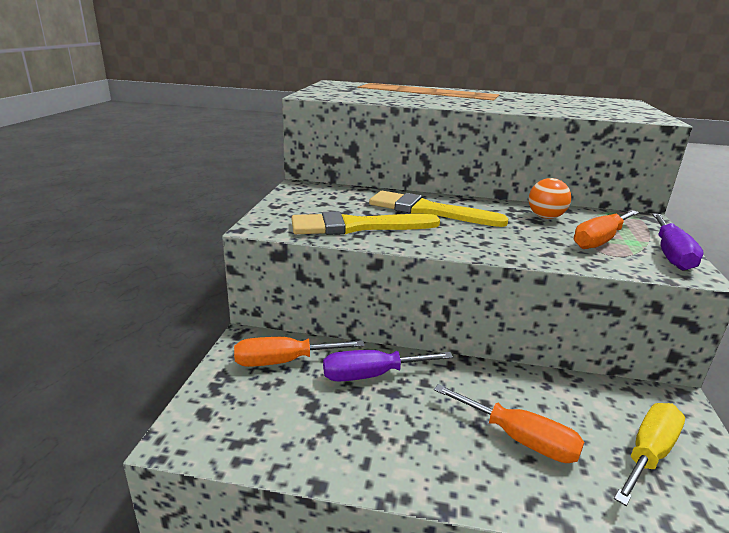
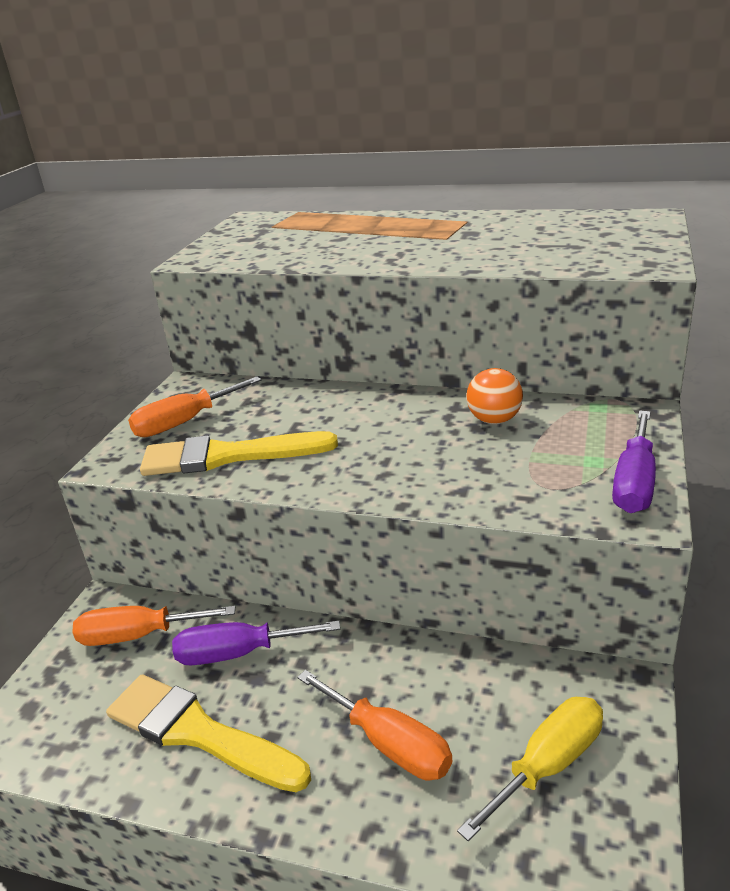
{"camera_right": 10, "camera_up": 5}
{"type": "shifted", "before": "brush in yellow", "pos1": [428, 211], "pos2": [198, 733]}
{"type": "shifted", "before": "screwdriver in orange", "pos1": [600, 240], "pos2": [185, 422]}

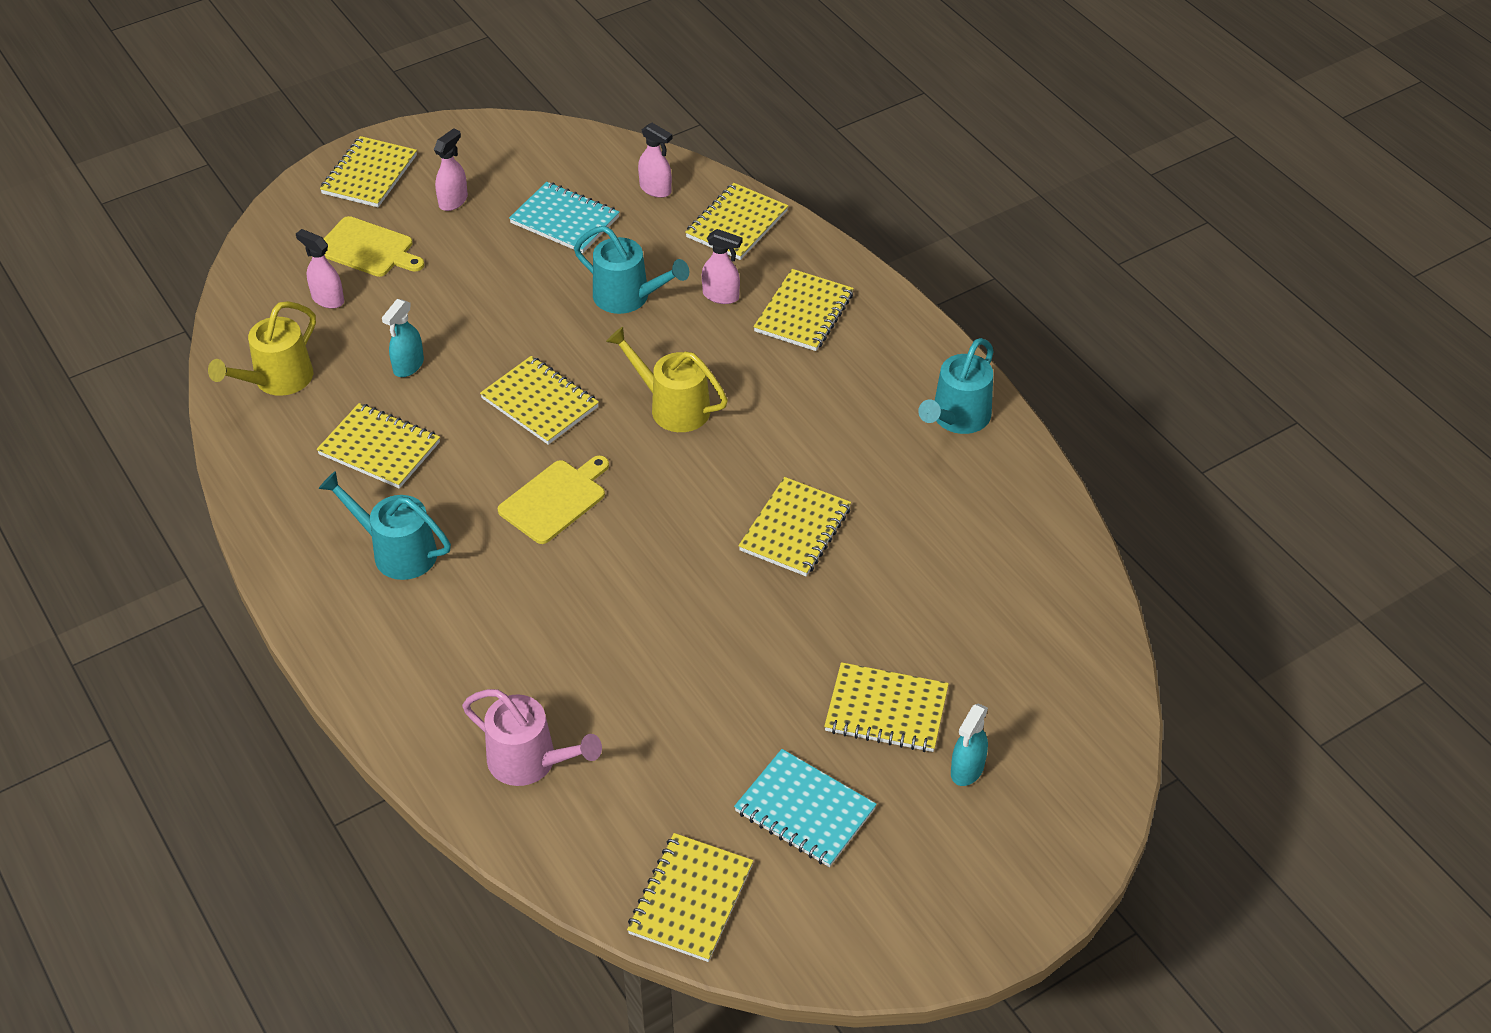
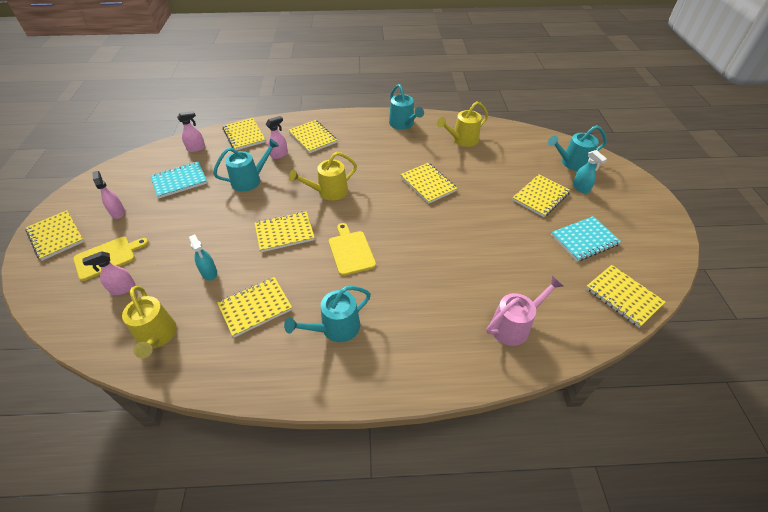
{"camera_right": -60, "camera_up": 0}
{"type": "new", "after": "watering can in yellow", "pos2": [462, 140]}
{"type": "new", "after": "watering can in turquoise", "pos2": [572, 163]}

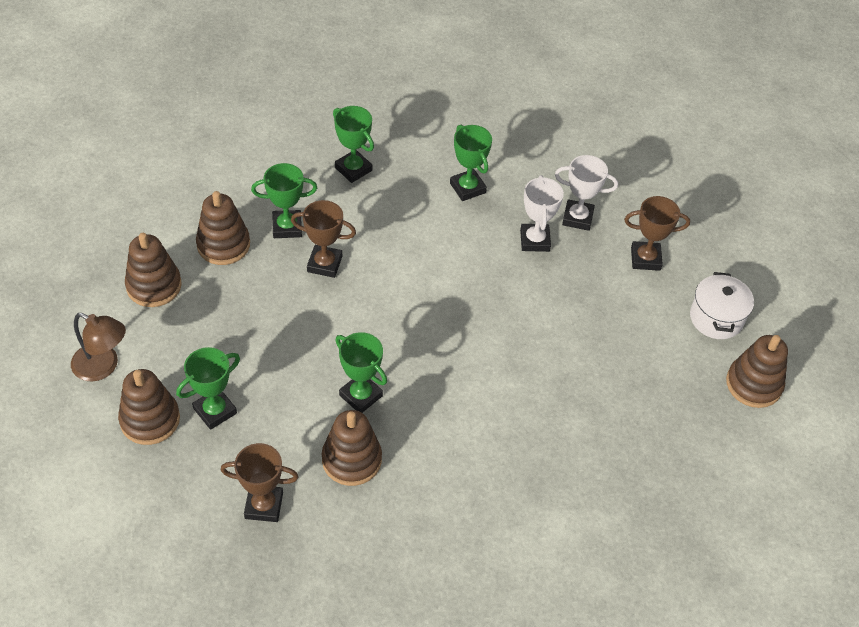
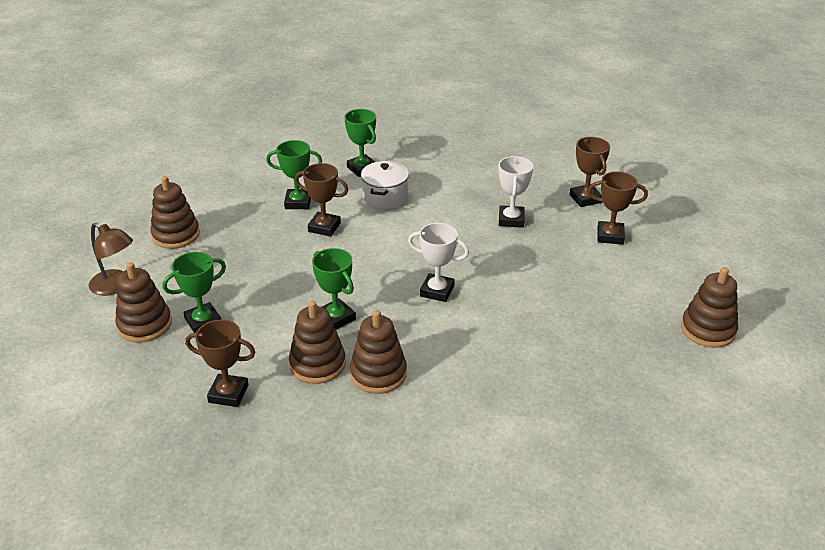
{"camera_right": 10, "camera_up": -15}
{"type": "gone", "before": "trophy in green", "pos1": [467, 188]}
{"type": "shifted", "before": "trophy in white", "pos1": [577, 218], "pos2": [437, 291]}
{"type": "shifted", "before": "stacking toy in brown", "pos1": [223, 245], "pos2": [378, 374]}
{"type": "shifted", "before": "pot in white", "pos1": [716, 318], "pos2": [385, 197]}
{"type": "new", "after": "trophy in brown", "pos2": [585, 199]}

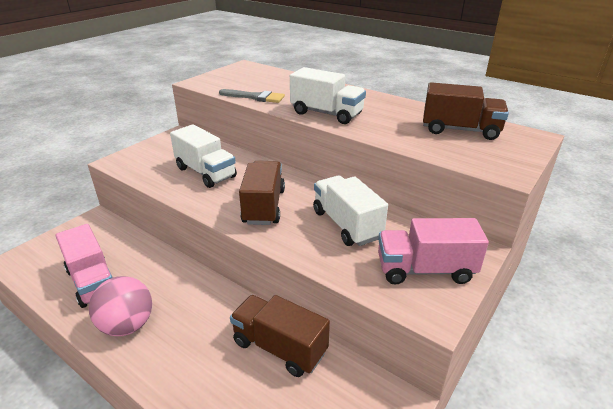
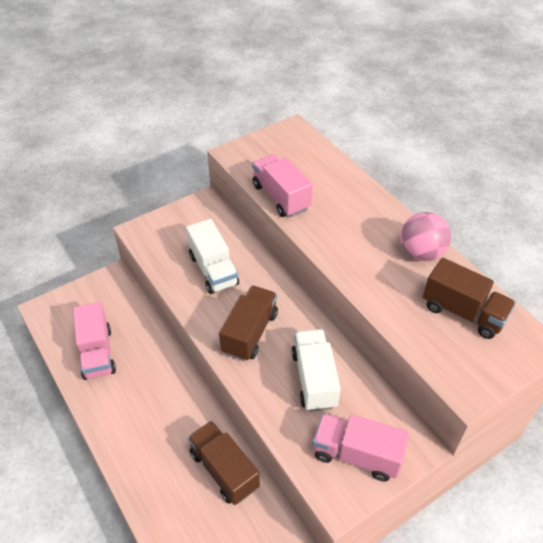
{"camera_right": 20, "camera_up": 15}
{"type": "gone", "before": "truck in white", "pos1": [326, 114]}
{"type": "swapped", "before": "brush in grey", "after": "truck in pink", "pos1": [255, 97], "pos2": [281, 197]}
{"type": "shifted", "before": "ball in pink", "pos1": [127, 325], "pos2": [421, 253]}

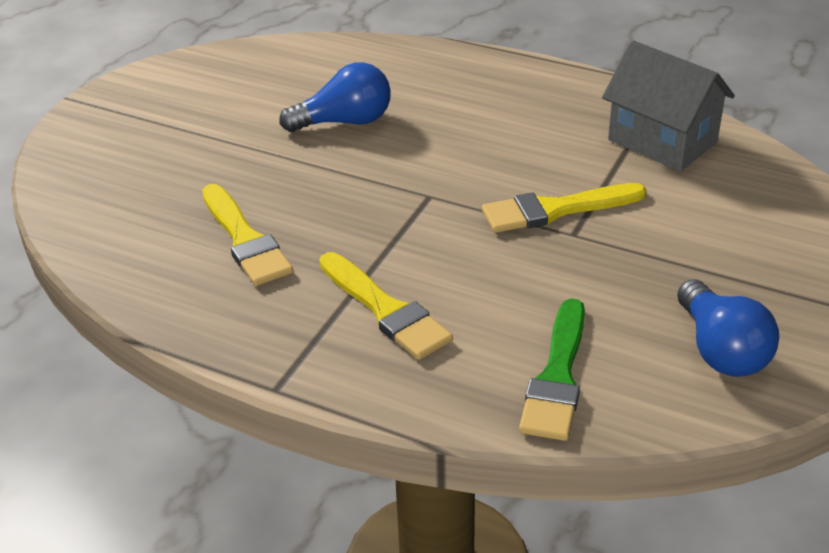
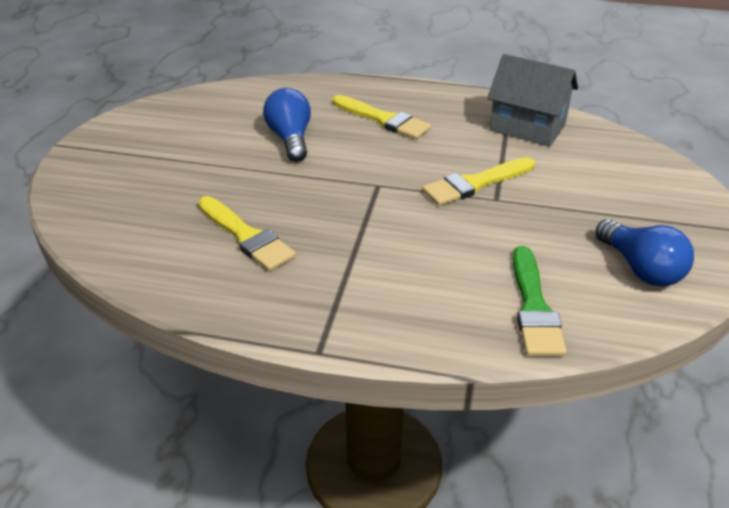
{"camera_right": -15, "camera_up": 0}
{"type": "rotated", "before": "light bulb in blue", "pos1": [345, 122], "pos2": [290, 139], "turn": -75}
{"type": "shifted", "before": "brush in yellow", "pos1": [386, 310], "pos2": [384, 120]}

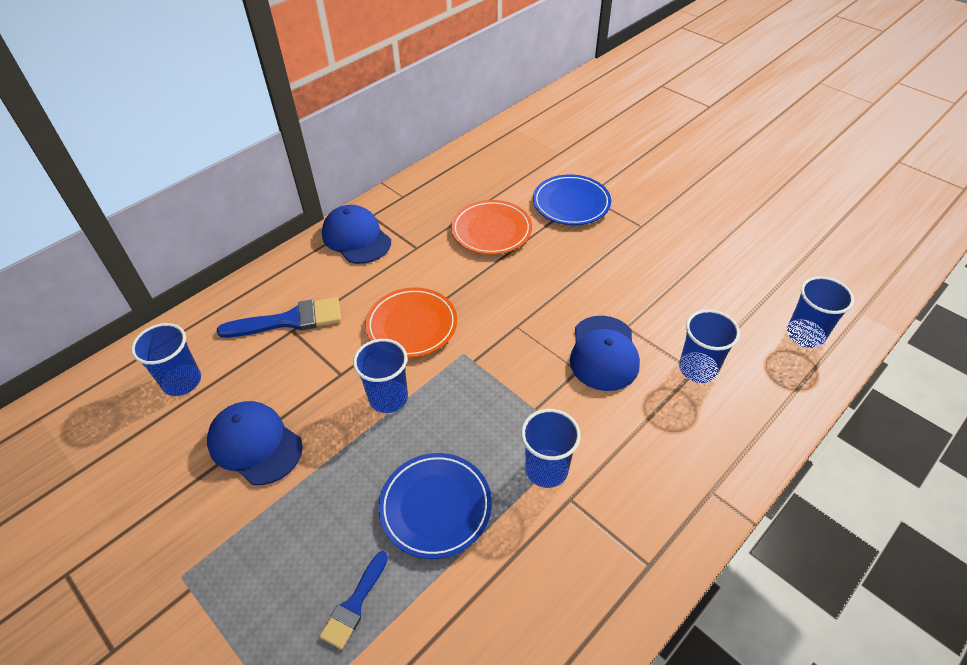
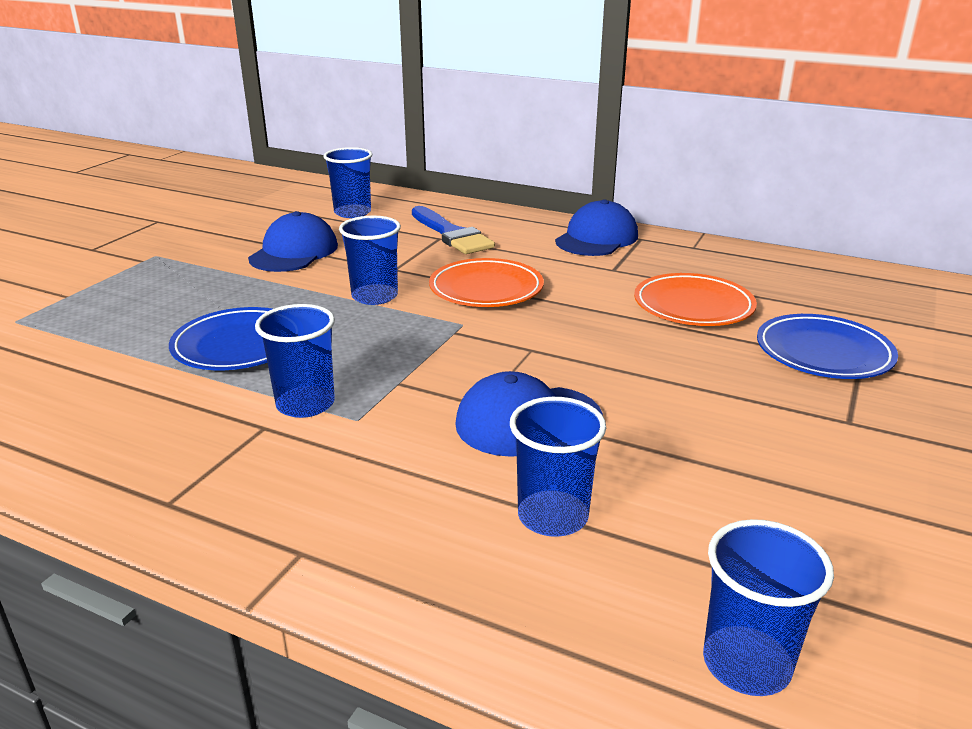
{"camera_right": 70, "camera_up": -20}
{"type": "gone", "before": "brush in blue", "pos1": [354, 604]}

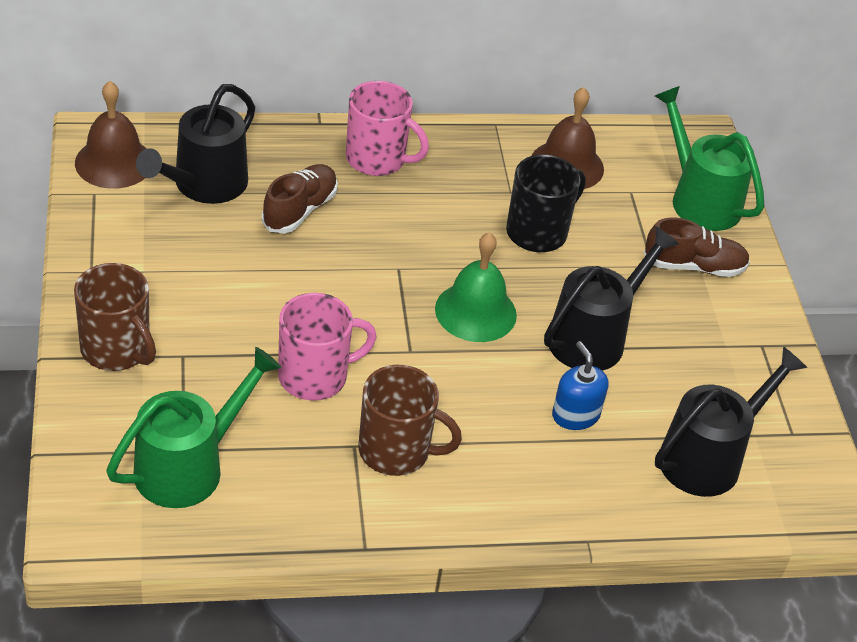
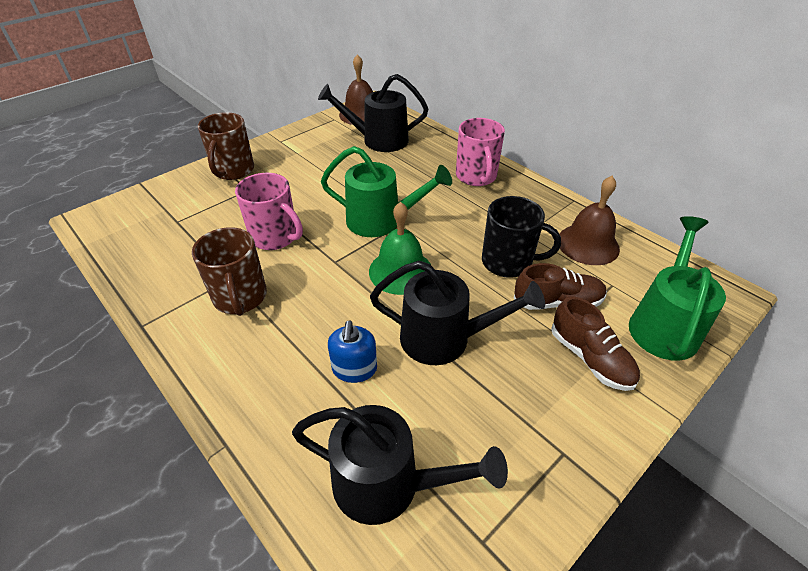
{"camera_right": 60, "camera_up": 0}
{"type": "shifted", "before": "shoe in brown", "pos1": [300, 210], "pos2": [557, 302]}
{"type": "rotated", "before": "soap dispenser in blue", "pos1": [575, 415], "pos2": [354, 369], "turn": 150}
{"type": "shifted", "before": "watering can in green", "pos1": [189, 466], "pos2": [381, 221]}

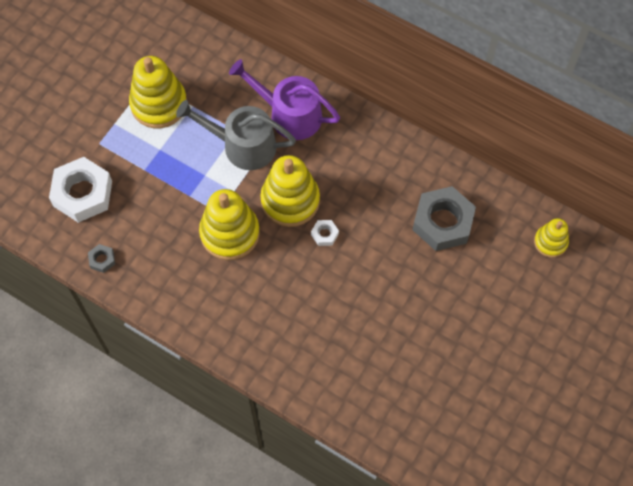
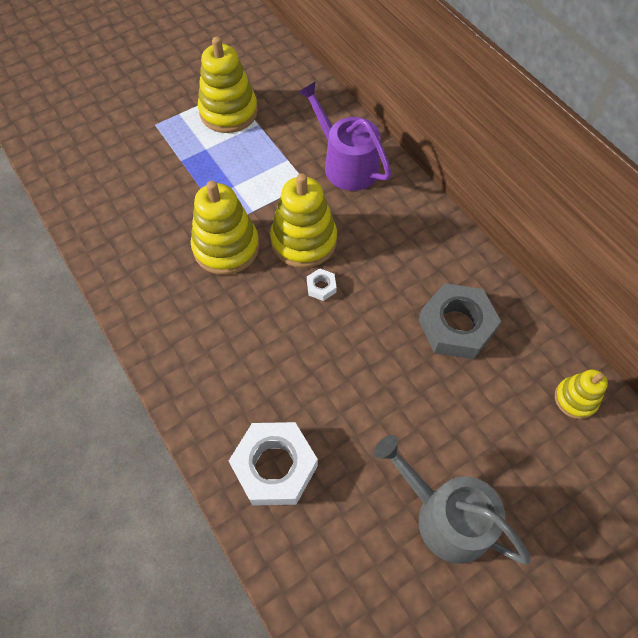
{"camera_right": 25, "camera_up": -5}
{"type": "shifted", "before": "watering can in grey", "pos1": [243, 145], "pos2": [445, 516]}
{"type": "shifted", "before": "nut in white", "pos1": [82, 193], "pos2": [274, 466]}
{"type": "gone", "before": "nut in grey", "pos1": [102, 260]}

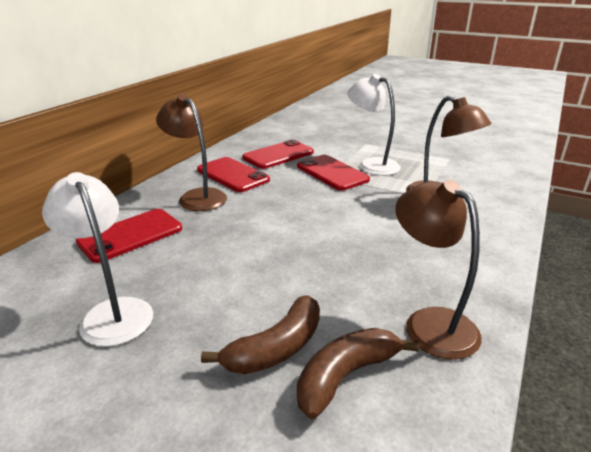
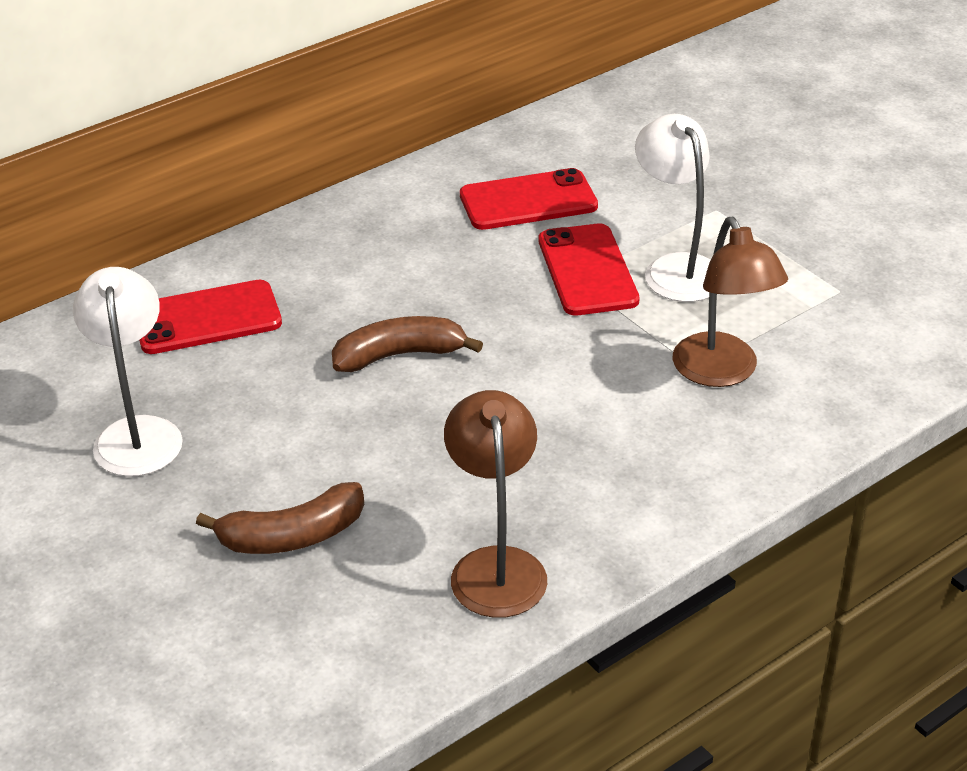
{"camera_right": 25, "camera_up": 10}
{"type": "gone", "before": "lamp in brown", "pos1": [197, 196]}
{"type": "gone", "before": "phone in red", "pos1": [232, 175]}
{"type": "shifted", "before": "banana in brown", "pos1": [346, 376], "pos2": [399, 355]}

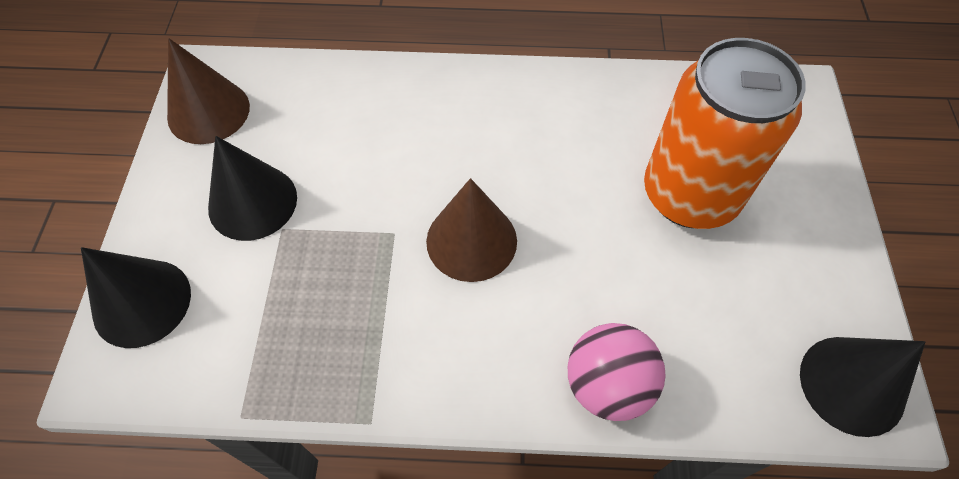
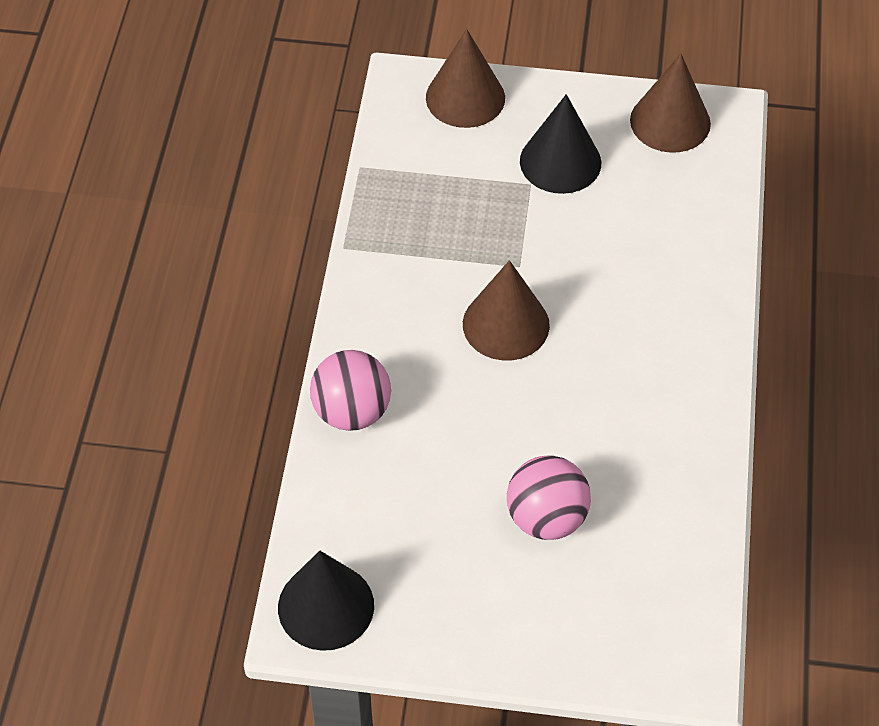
{"camera_right": 95, "camera_up": -5}
{"type": "swapped", "before": "can in orange", "after": "ball in pink", "pos1": [690, 195], "pos2": [546, 518]}
{"type": "repainted", "before": "cone in black", "after": "cone in brown", "pos1": [142, 302], "pos2": [465, 97]}

